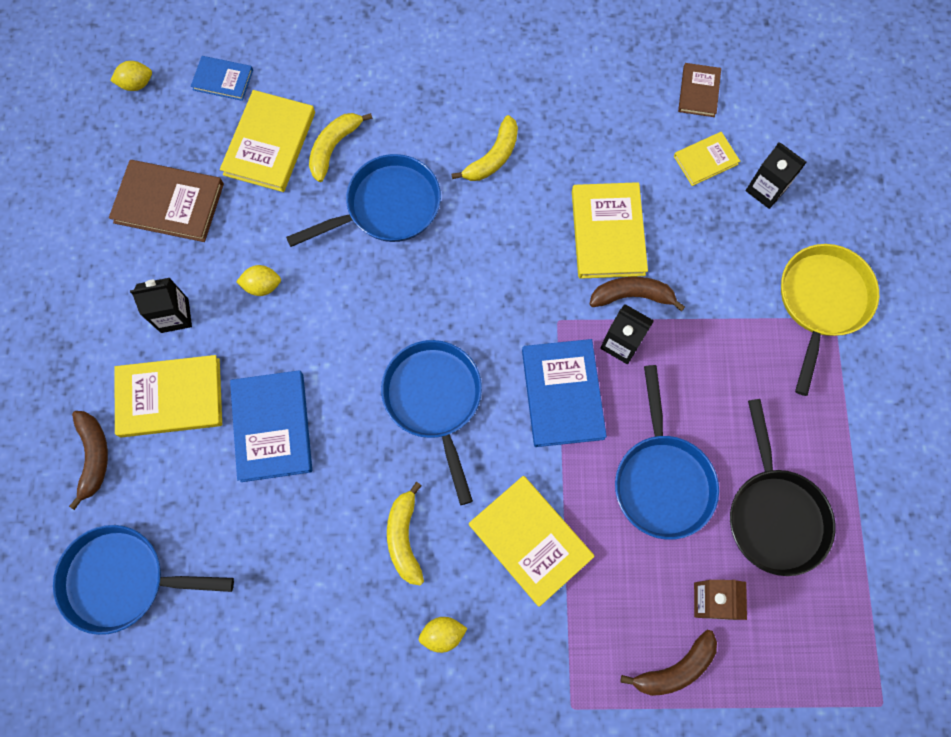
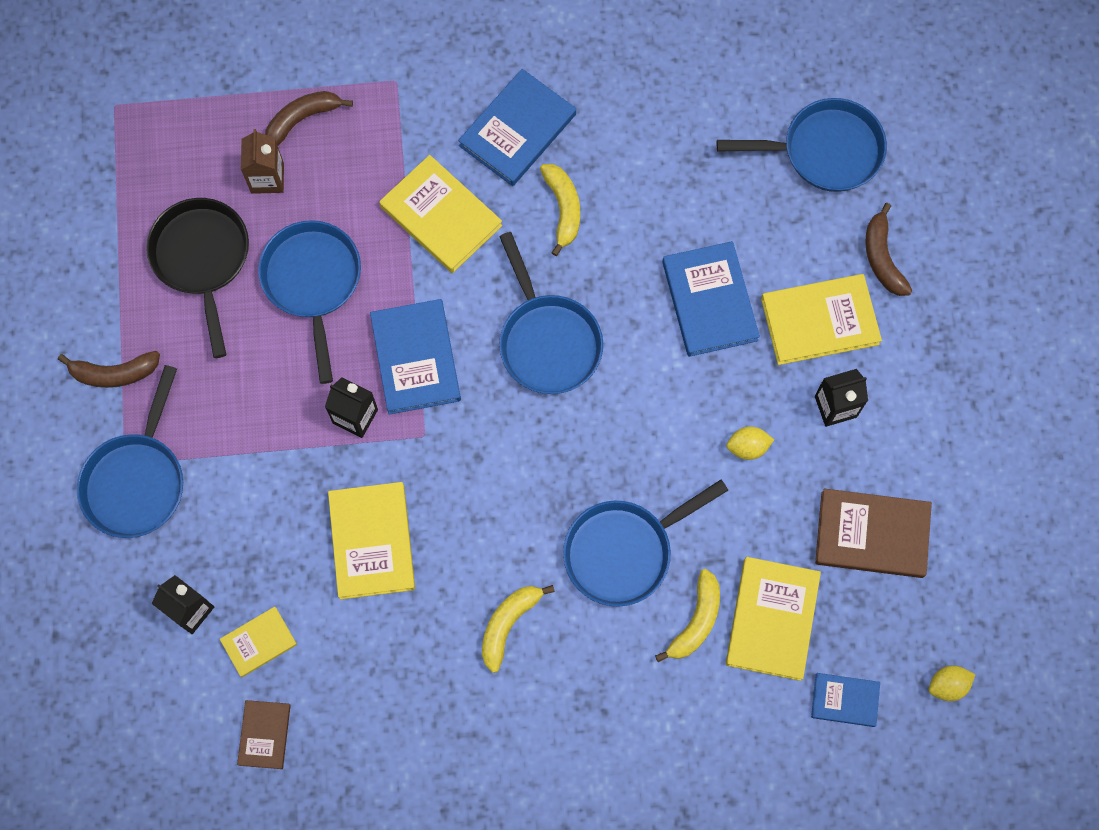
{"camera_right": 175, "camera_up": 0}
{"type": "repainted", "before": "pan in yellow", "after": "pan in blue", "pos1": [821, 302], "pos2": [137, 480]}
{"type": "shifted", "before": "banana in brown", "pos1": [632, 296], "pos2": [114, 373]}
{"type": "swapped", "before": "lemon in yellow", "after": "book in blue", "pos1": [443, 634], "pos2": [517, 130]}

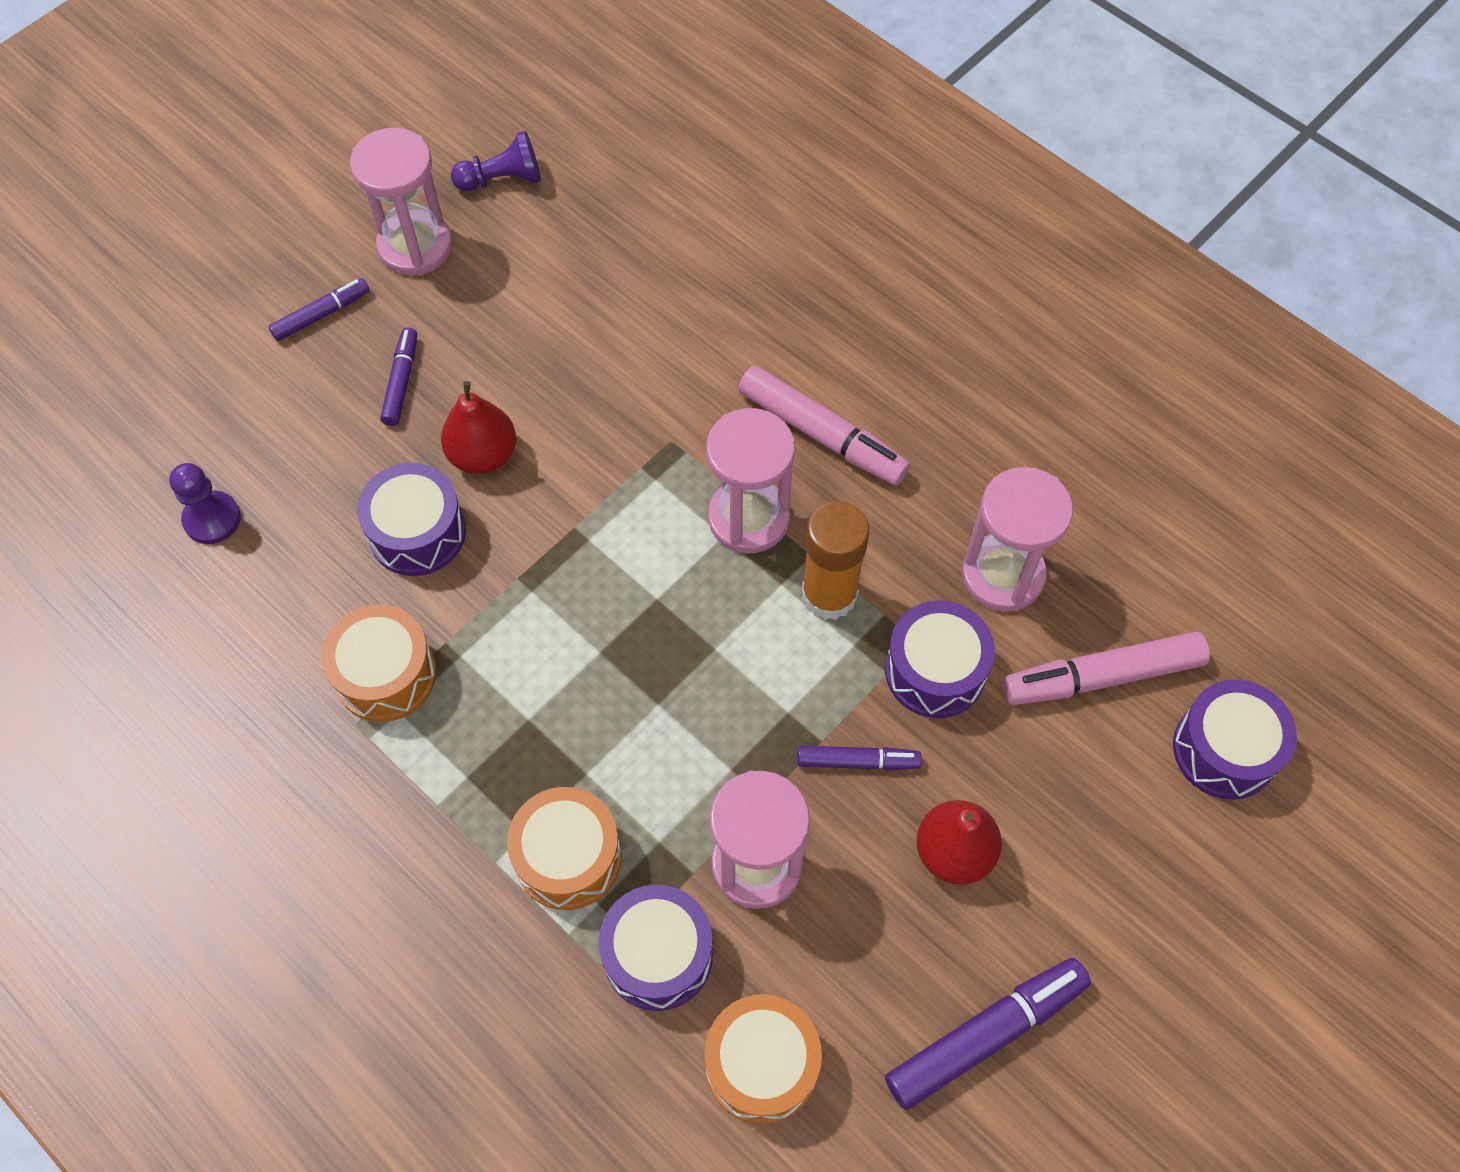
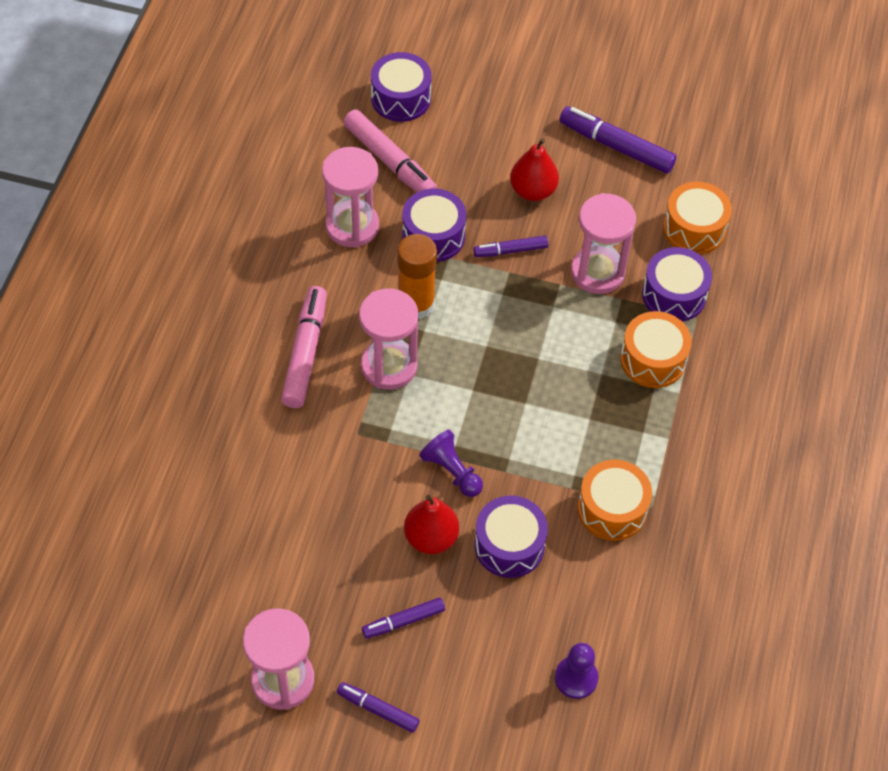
{"camera_right": -120, "camera_up": -5}
{"type": "shifted", "before": "pawn in purple", "pos1": [502, 179], "pos2": [452, 471]}
{"type": "rotated", "before": "marker in purple", "pos1": [857, 762], "pos2": [510, 250], "turn": -75}

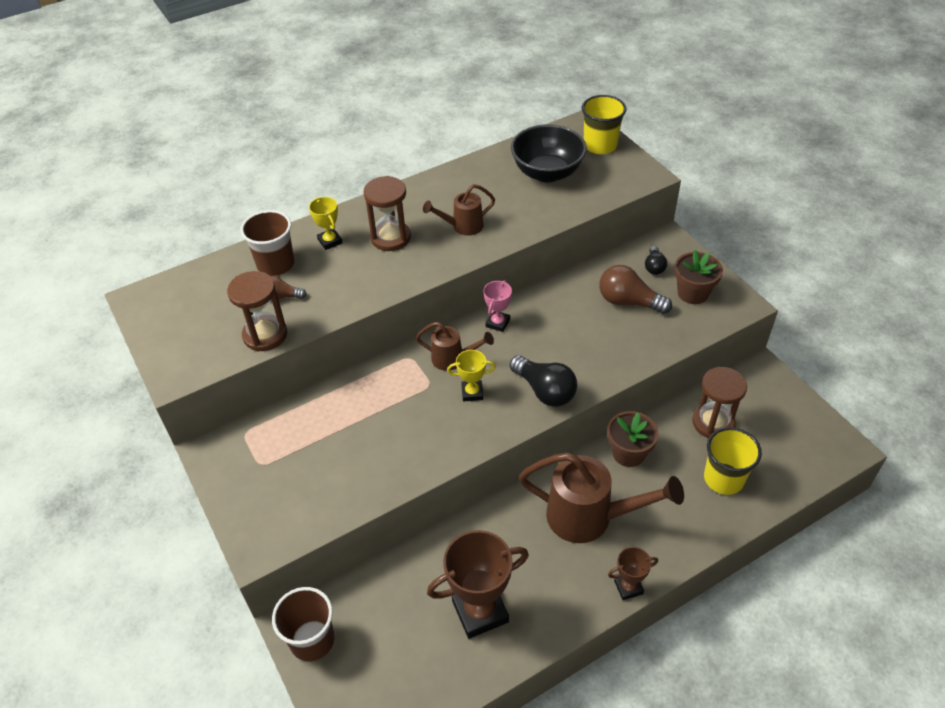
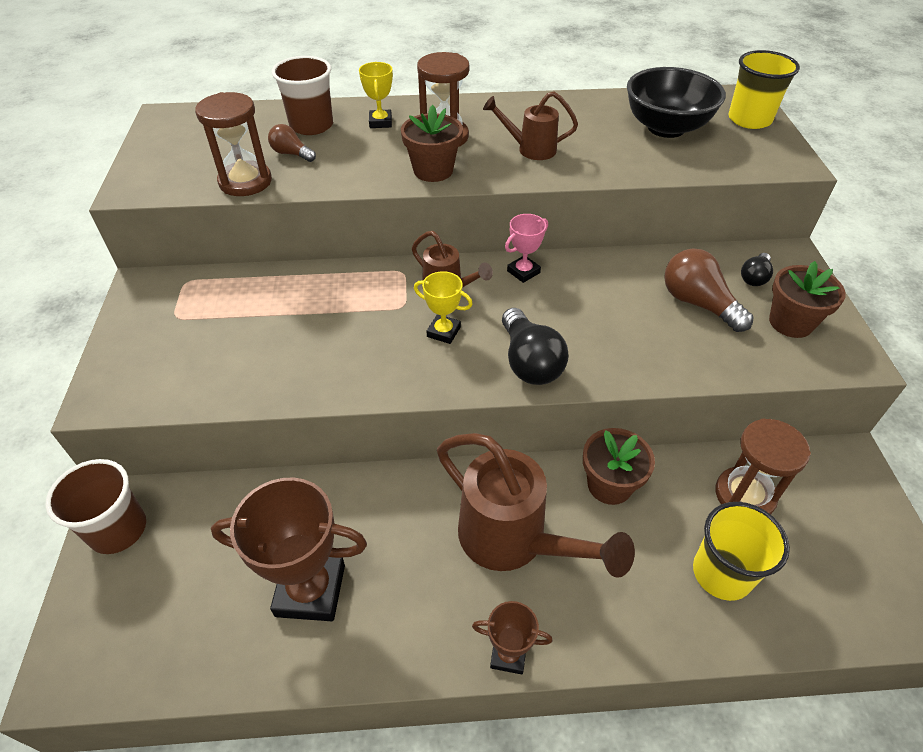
{"camera_right": 25, "camera_up": 0}
{"type": "new", "after": "flower pot in brown", "pos2": [433, 170]}

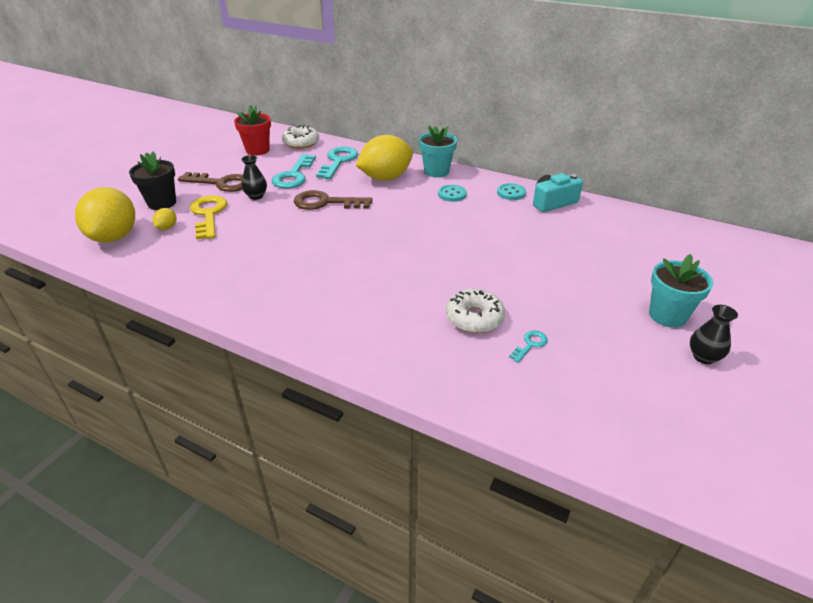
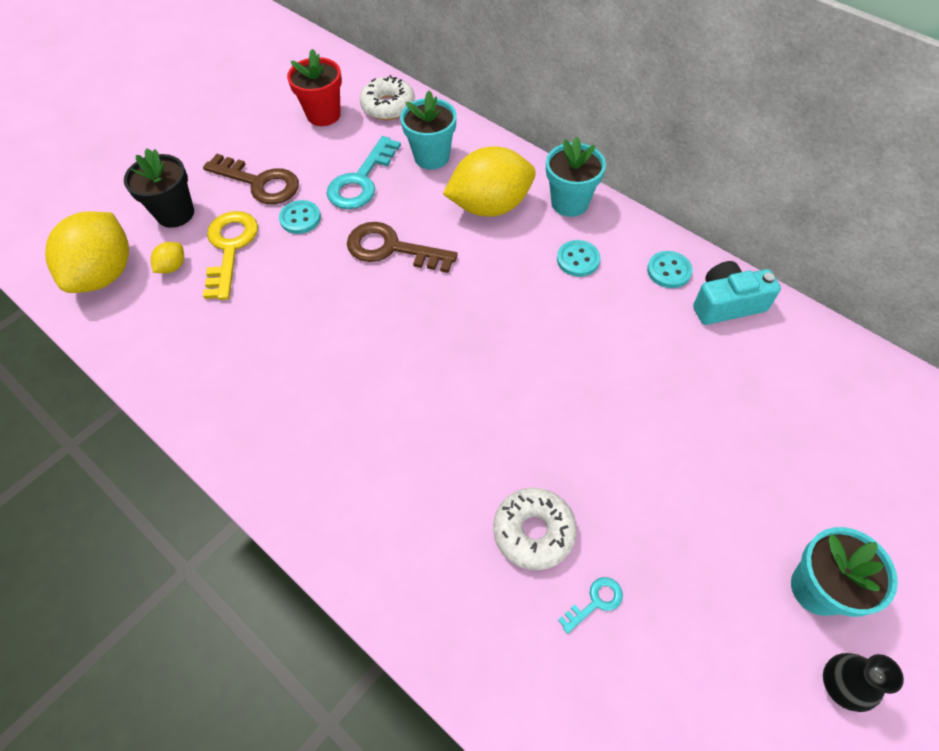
{"camera_right": 15, "camera_up": 20}
{"type": "swapped", "before": "key in turquoise", "after": "flower pot in turquoise", "pos1": [338, 161], "pos2": [431, 157]}
{"type": "swapped", "before": "vase in black", "after": "button in turquoise", "pos1": [256, 196], "pos2": [300, 218]}

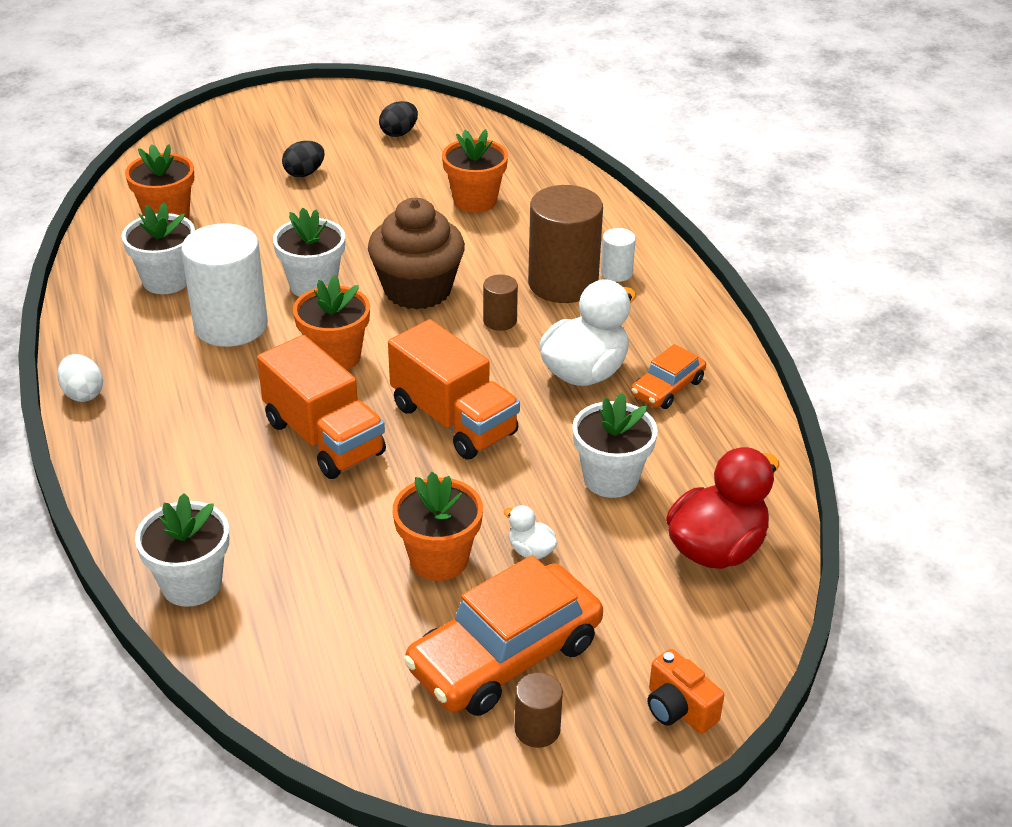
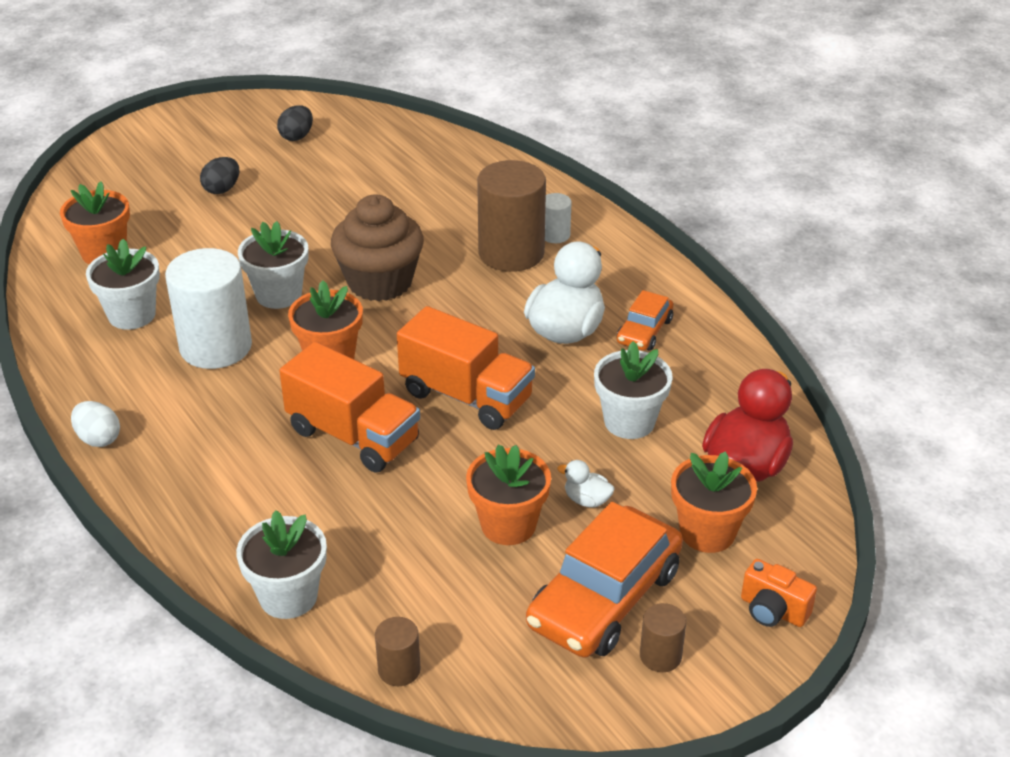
{"camera_right": -15, "camera_up": 0}
{"type": "shifted", "before": "flower pot in orange", "pos1": [475, 201], "pos2": [707, 532]}
{"type": "shifted", "before": "cylinder in brown", "pos1": [500, 321], "pos2": [399, 669]}

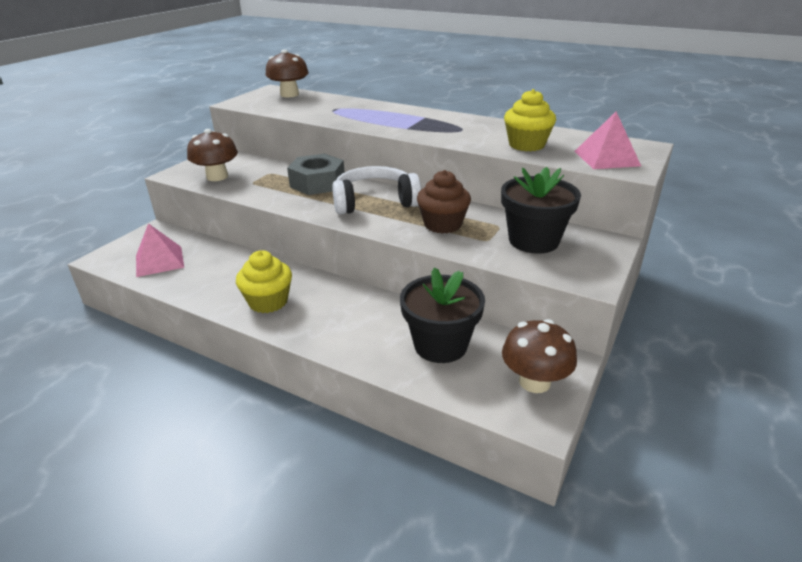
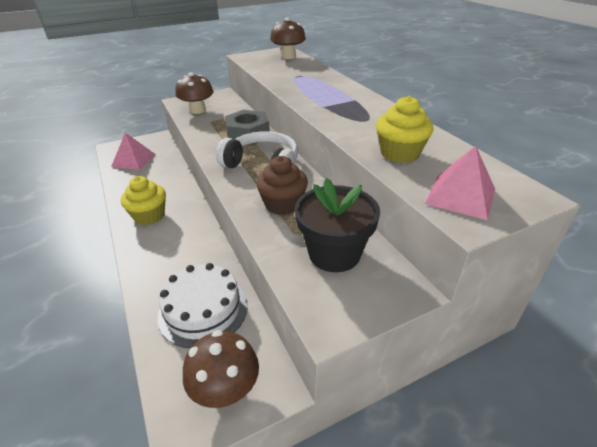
{"camera_right": 35, "camera_up": 5}
{"type": "swapped", "before": "flower pot in black", "after": "cake in white", "pos1": [440, 345], "pos2": [203, 310]}

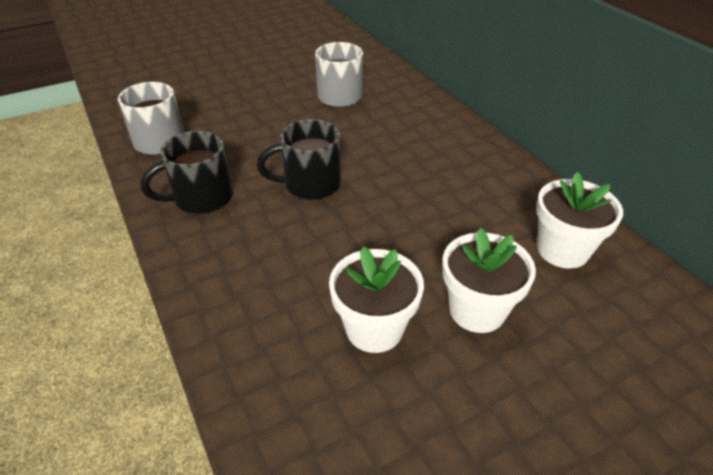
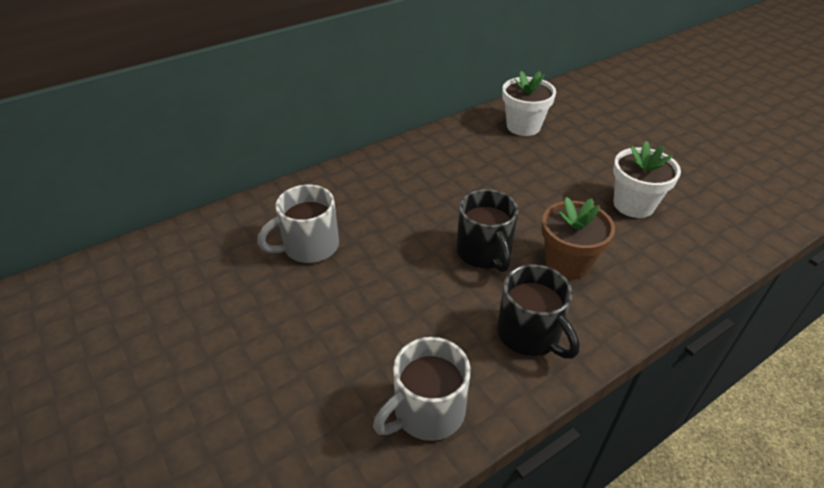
{"camera_right": -95, "camera_up": 0}
{"type": "gone", "before": "flower pot in white", "pos1": [477, 310]}
{"type": "new", "after": "flower pot in brown", "pos2": [567, 263]}

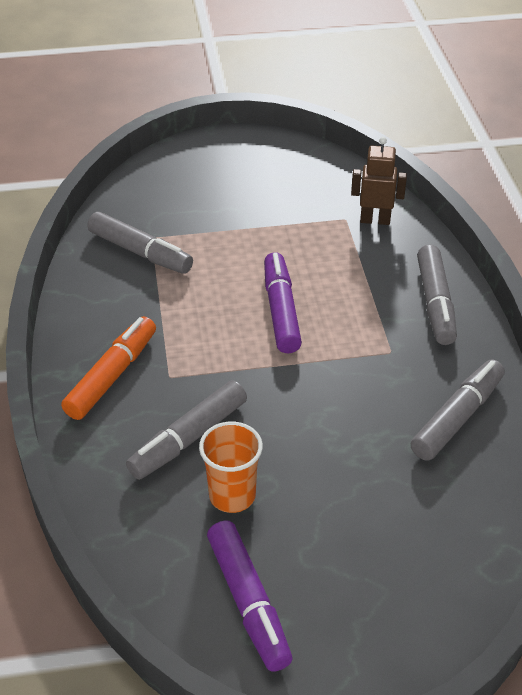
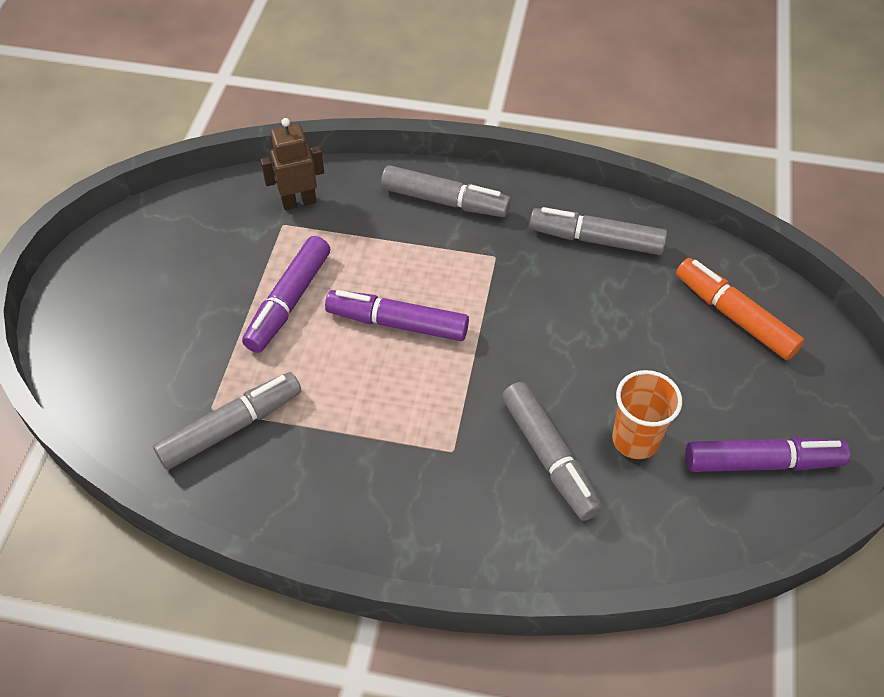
{"camera_right": -70, "camera_up": 10}
{"type": "rotated", "before": "robot in brown", "pos1": [375, 220], "pos2": [299, 202], "turn": 45}
{"type": "shifted", "before": "marker in orange", "pos1": [112, 375], "pos2": [734, 316]}
{"type": "rotated", "before": "marker in grey", "pos1": [457, 417], "pos2": [596, 240], "turn": -45}
{"type": "new", "after": "marker in purple", "pos2": [289, 302]}

